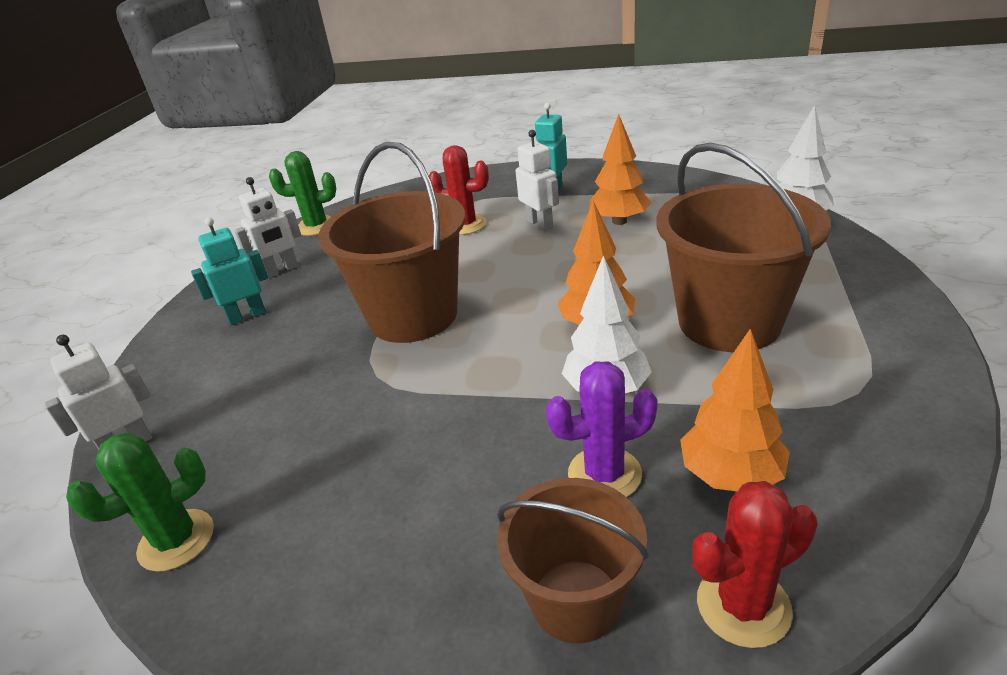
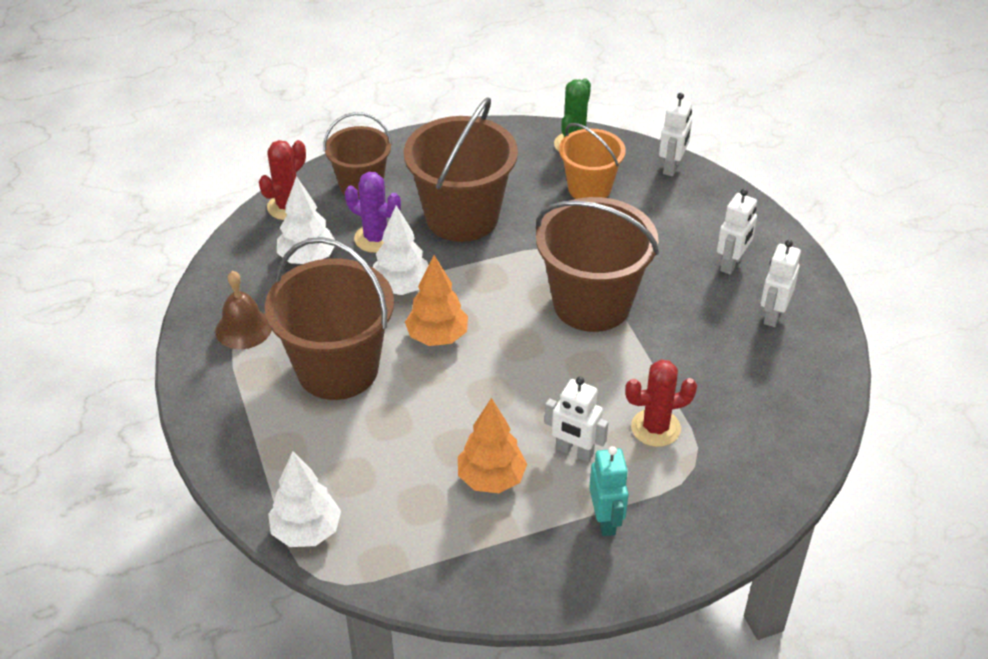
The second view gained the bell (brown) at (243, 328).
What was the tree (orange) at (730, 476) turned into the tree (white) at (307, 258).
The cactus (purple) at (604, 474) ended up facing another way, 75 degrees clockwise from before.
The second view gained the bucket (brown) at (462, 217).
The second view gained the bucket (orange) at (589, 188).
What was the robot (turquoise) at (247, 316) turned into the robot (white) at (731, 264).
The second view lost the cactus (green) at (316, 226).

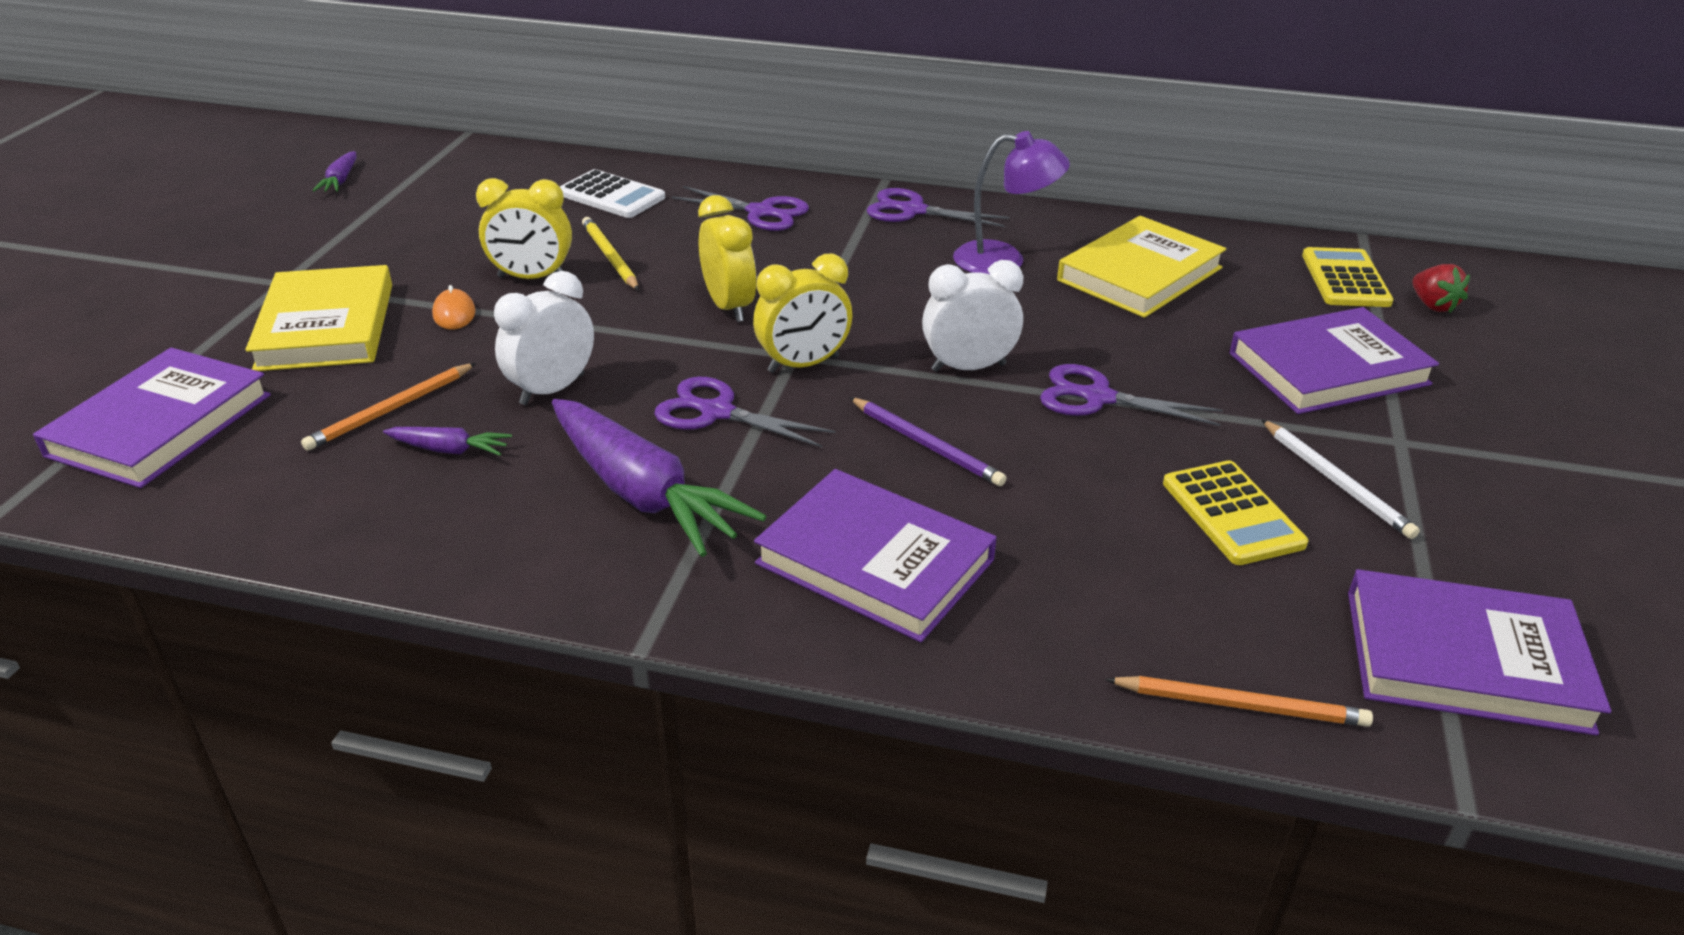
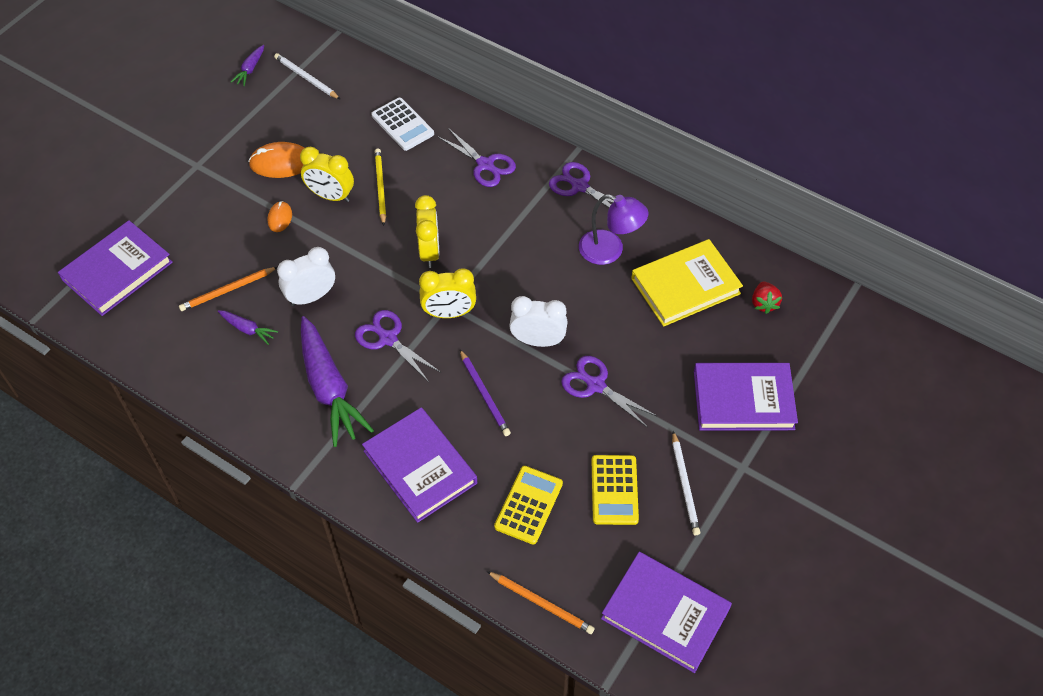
The second view gained the mouse (orange) at (281, 163).
The second view gained the pencil (white) at (306, 78).
The calculator (yellow) ended up elsewhere, having gone from (1345, 279) to (528, 505).
The strawberry (red) ended up elsewhere, having gone from (1433, 305) to (764, 303).
The second view lost the book (yellow) at (326, 326).

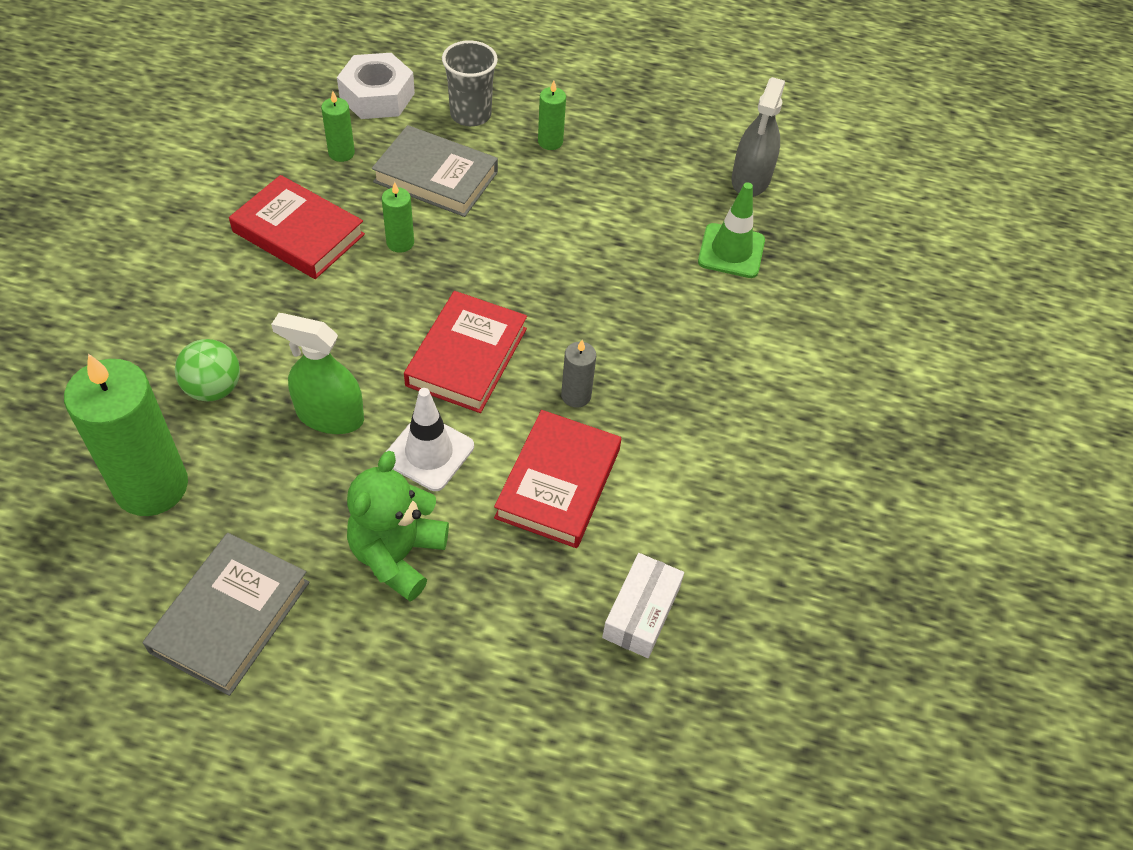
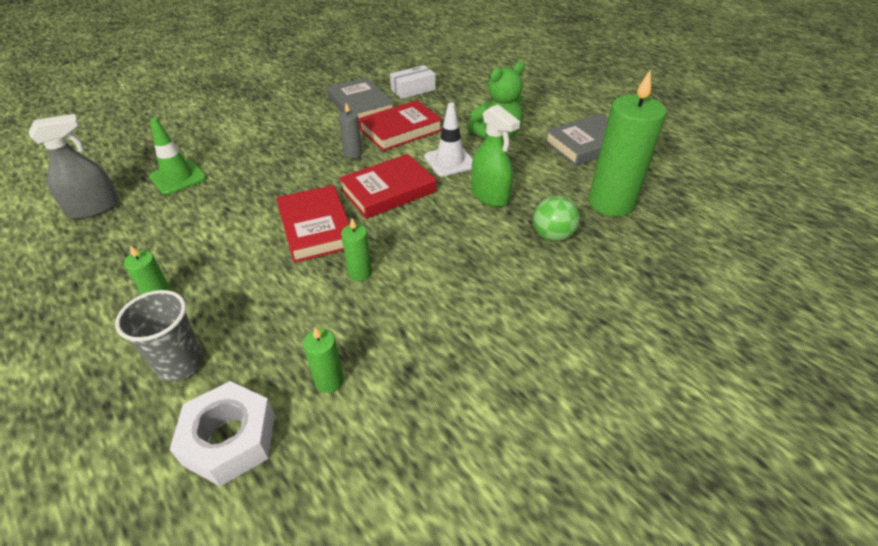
The book (red) ended up elsewhere, having gone from (298, 233) to (316, 227).
The book (grey) ended up elsewhere, having gone from (436, 177) to (360, 106).

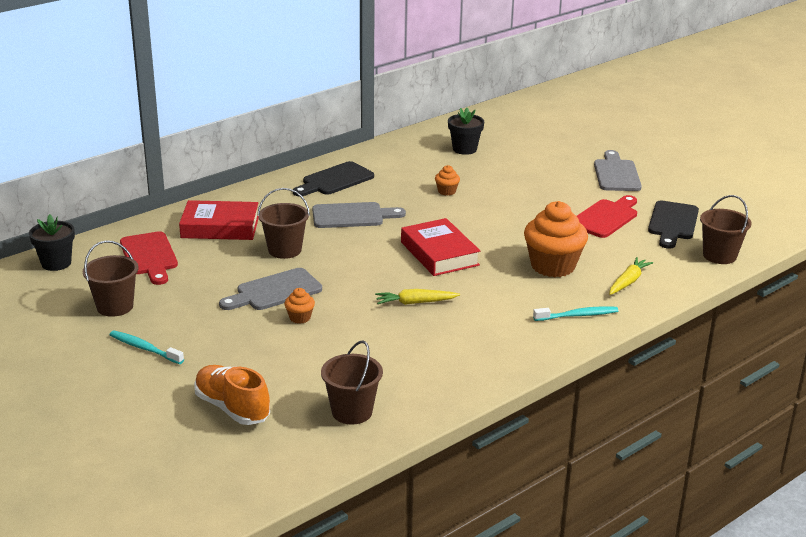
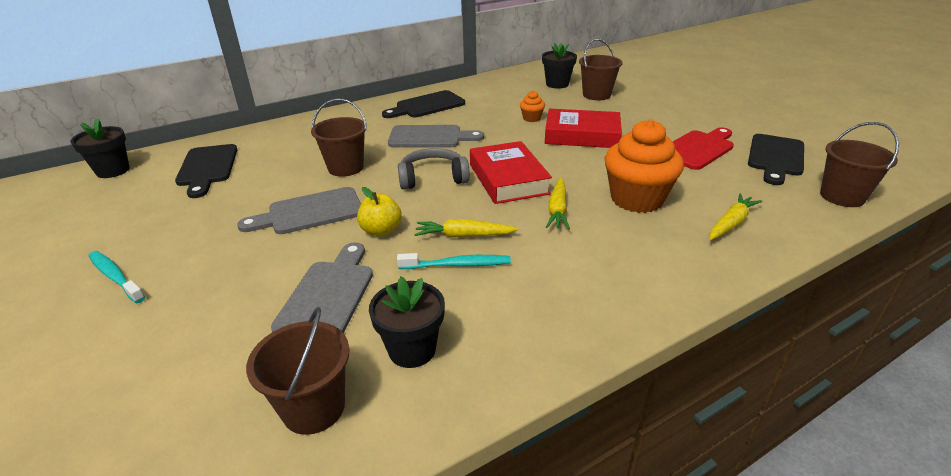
What was the cutting board (red) at (149, 256) turned into the cutting board (black) at (207, 168).
The cutting board (grey) ended up elsewhere, having gone from (616, 174) to (328, 295).
The second view gained the apple (yellow) at (381, 230).
The second view gained the flower pot (black) at (412, 350).
The toothbrush (turquoise) ended up elsewhere, having gone from (577, 315) to (457, 265).
The second view gained the headphones (grey) at (433, 178).
The book (red) ended up elsewhere, having gone from (220, 227) to (582, 135).
The second view gained the carrot (yellow) at (557, 210).
The bucket (brown) ended up elsewhere, having gone from (115, 306) to (596, 95).
The second view lost the shoe (orange) at (232, 408).
The second view lost the cupcake (orange) at (300, 318).

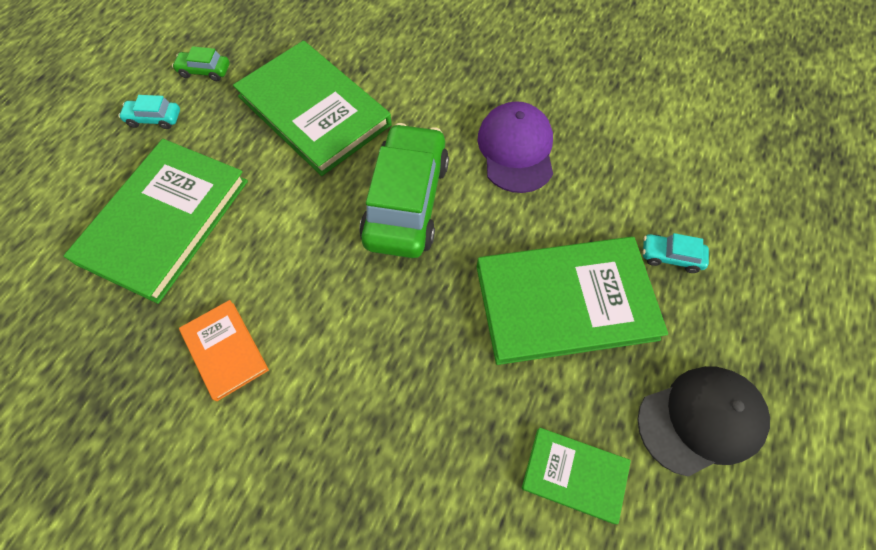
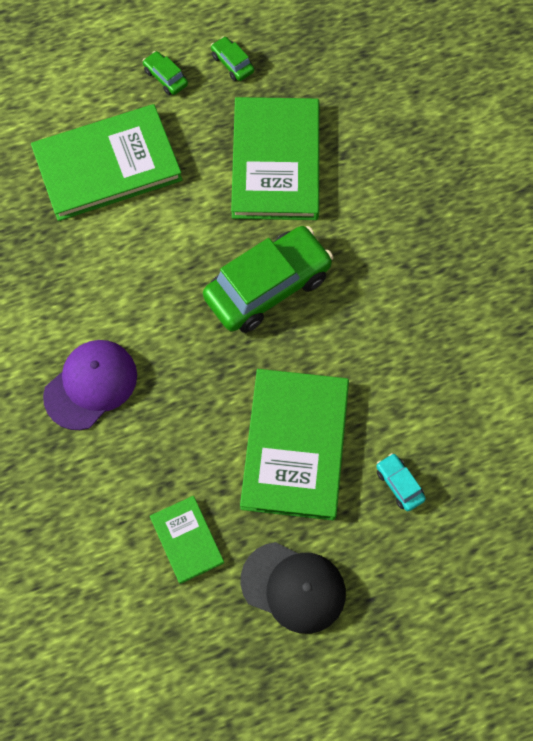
The cap (purple) ended up elsewhere, having gone from (516, 149) to (91, 385).
What was the car (turquoise) at (154, 119) turned into the car (green) at (165, 78).
The book (green) at (565, 302) ended up facing another way, 60 degrees clockwise from before.
The second view lost the book (orange) at (225, 350).

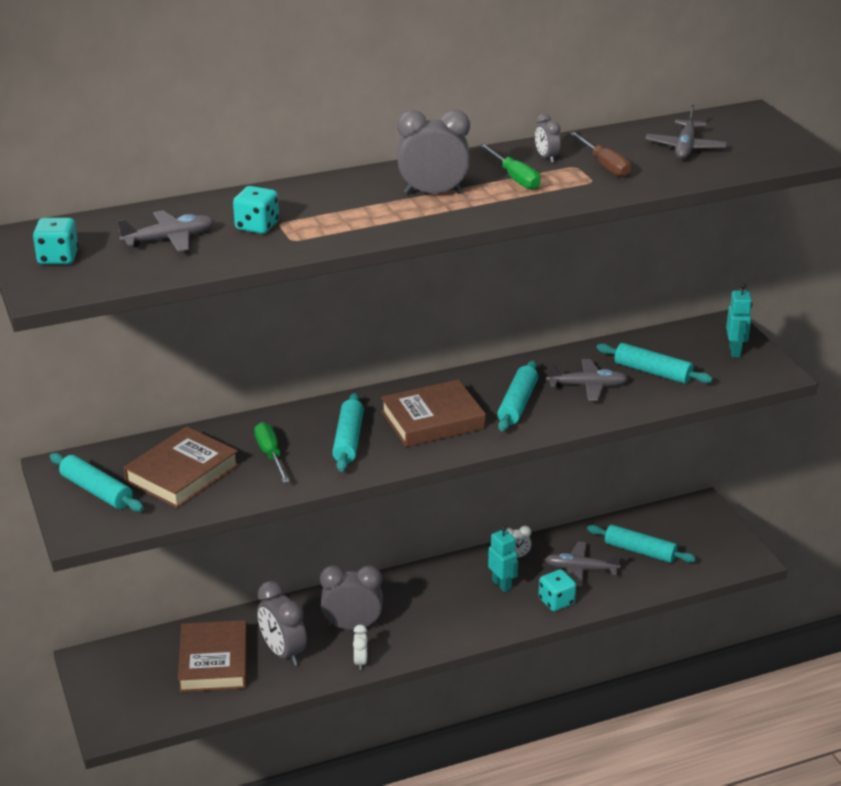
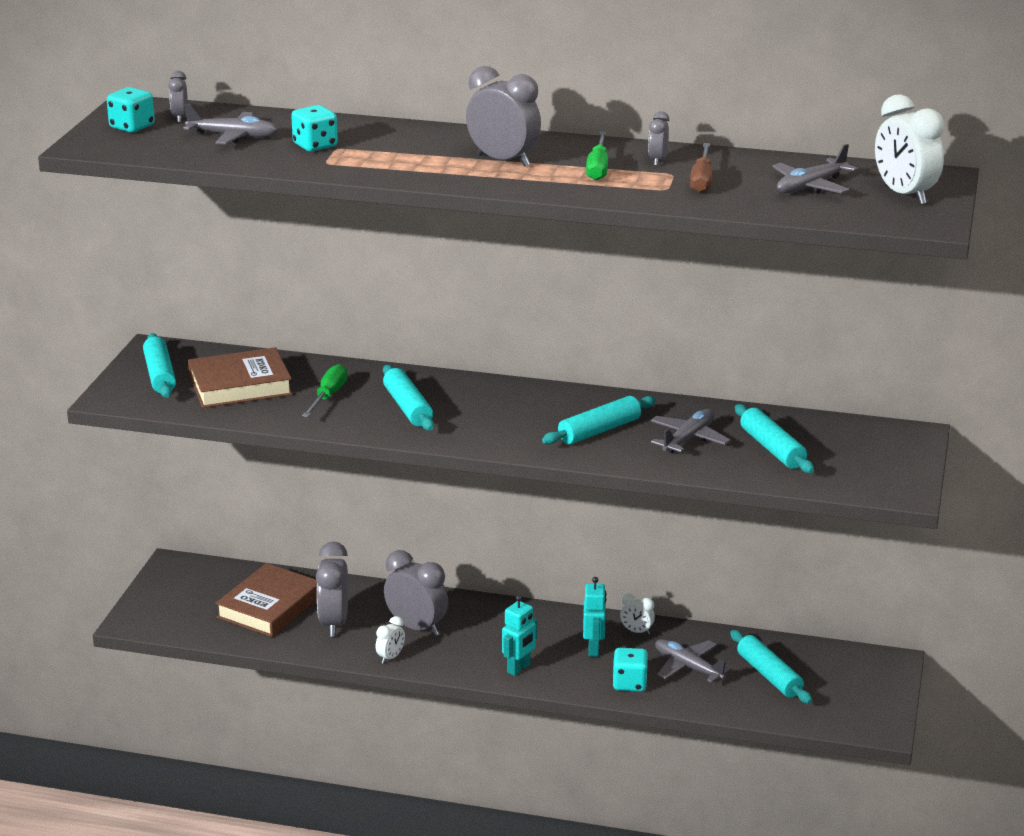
The second view gained the clock (grey) at (180, 118).
The rolling pin (turquoise) at (348, 440) ended up facing another way, 60 degrees counterclockwise from before.
The robot (turquoise) ended up elsewhere, having gone from (735, 351) to (519, 668).
The plane (grey) at (587, 386) ended up facing another way, 90 degrees counterclockwise from before.
The second view gained the clock (white) at (904, 195).
The second view lost the book (brown) at (432, 420).

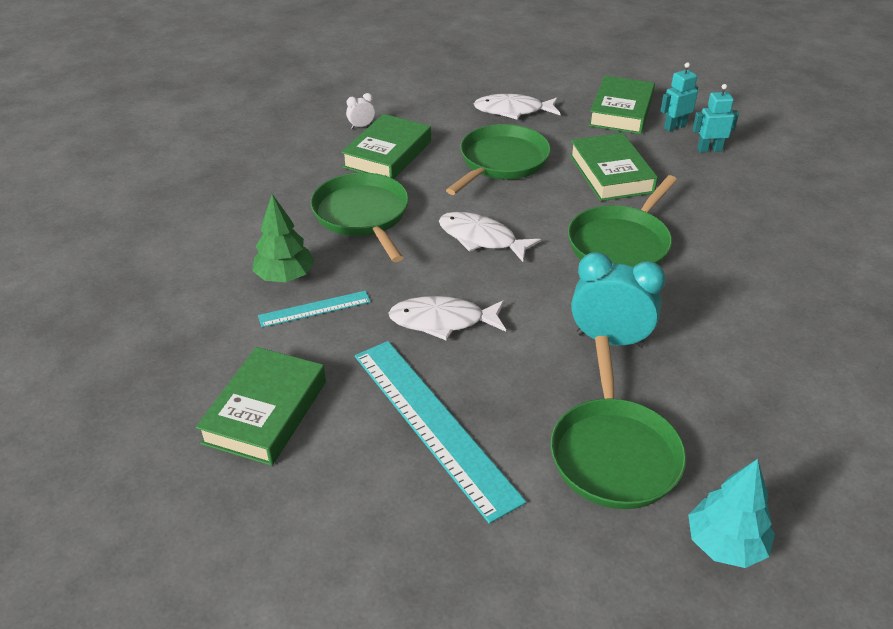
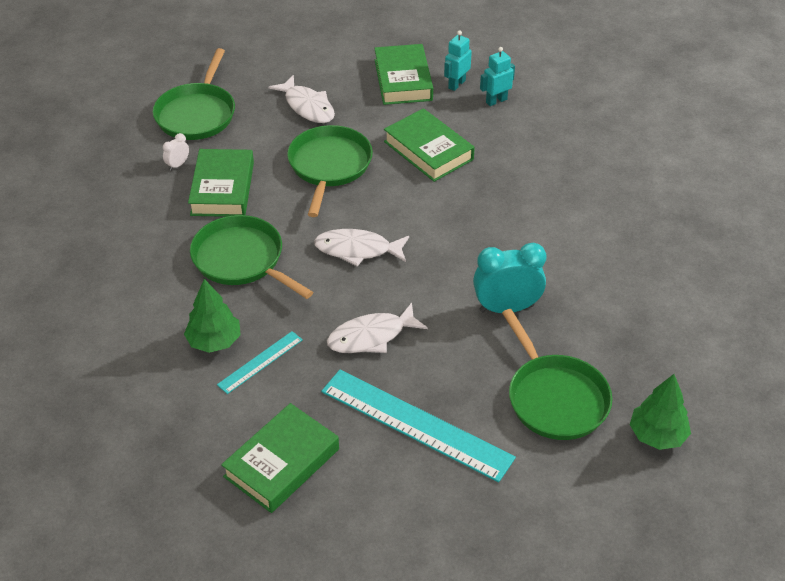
The pan (green) ended up elsewhere, having gone from (621, 244) to (197, 114).
The book (green) at (265, 412) ended up facing another way, 45 degrees clockwise from before.
The fish (white) at (513, 111) ended up facing another way, 105 degrees counterclockwise from before.
What was the tree (turquoise) at (725, 544) turned into the tree (green) at (657, 435).

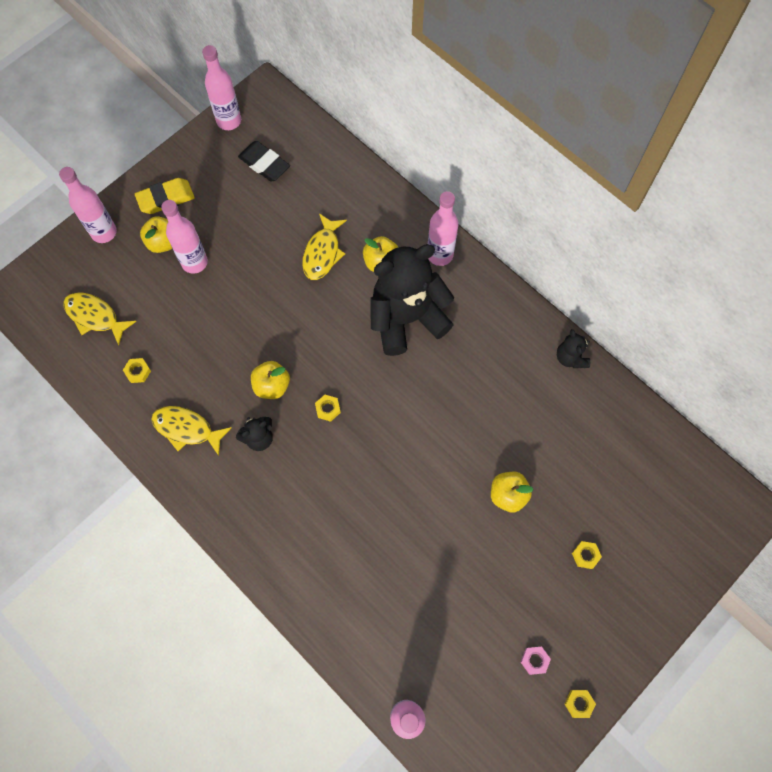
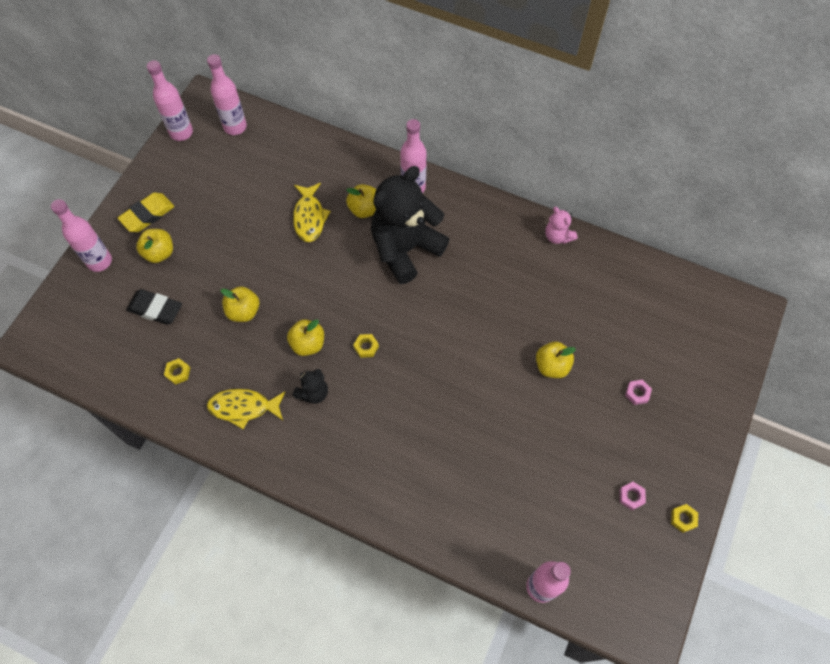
The eraser (black) ended up elsewhere, having gone from (264, 164) to (155, 309).
The bottle (pink) ended up elsewhere, having gone from (194, 262) to (235, 127).
The second view gained the apple (yellow) at (243, 311).
What was the teddy bear (black) at (570, 358) turned into the teddy bear (pink) at (557, 236).
What was the nut (yellow) at (585, 555) turned into the nut (pink) at (637, 393).
The second view lost the fish (yellow) at (95, 317).

